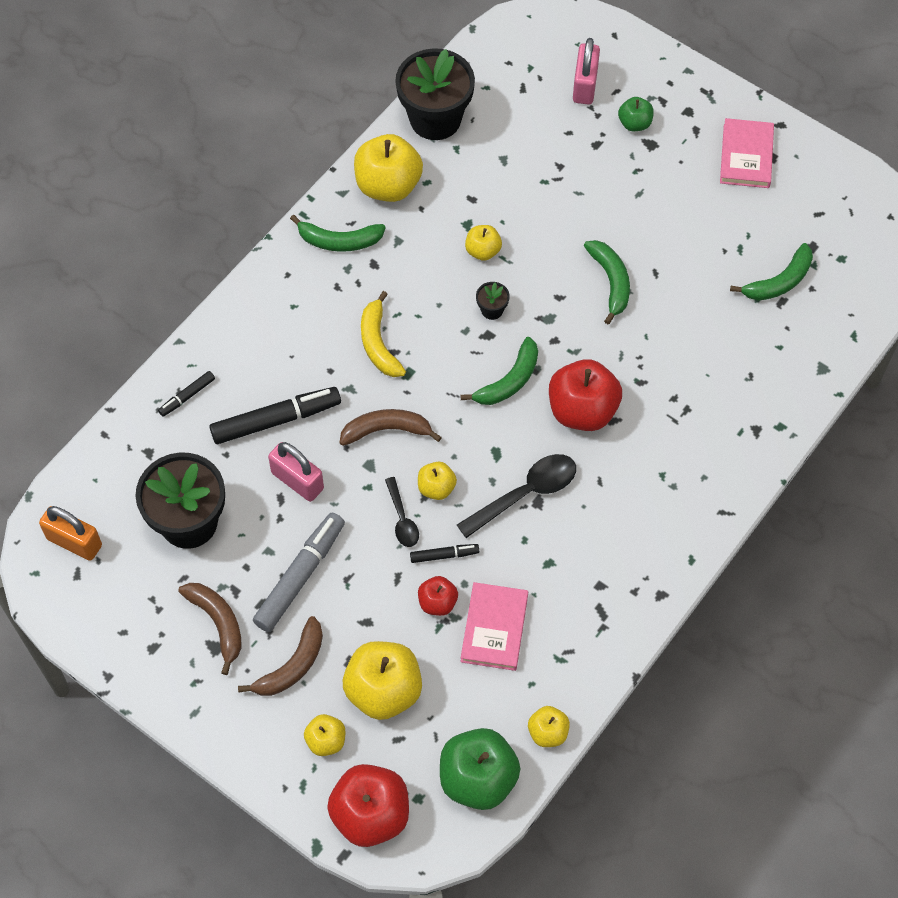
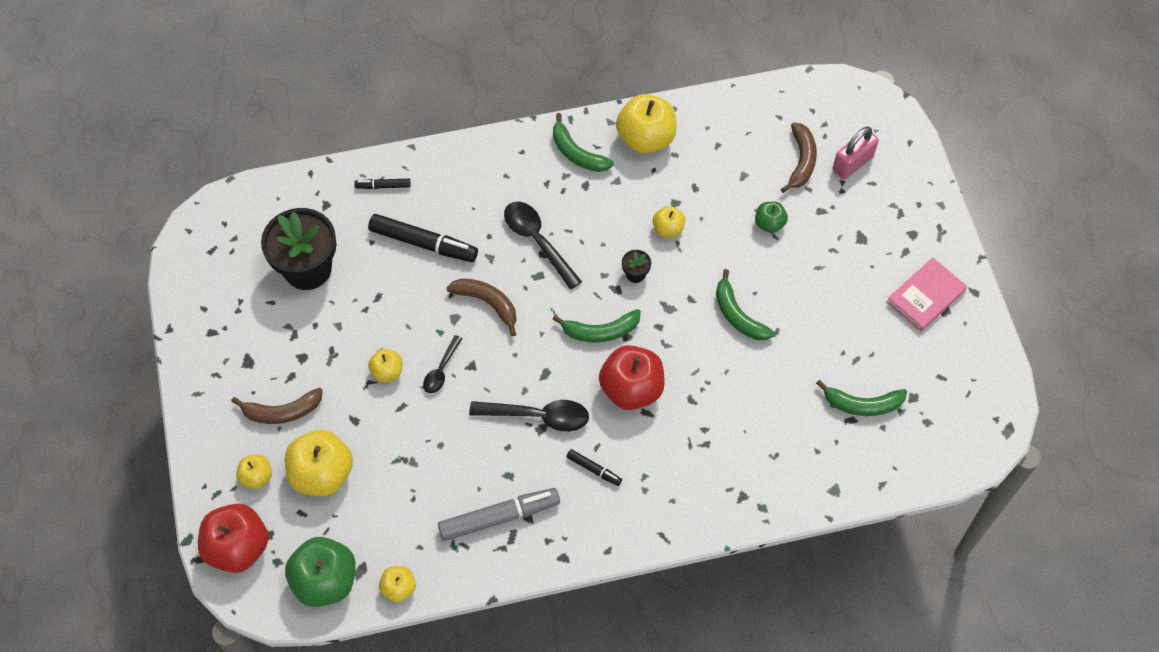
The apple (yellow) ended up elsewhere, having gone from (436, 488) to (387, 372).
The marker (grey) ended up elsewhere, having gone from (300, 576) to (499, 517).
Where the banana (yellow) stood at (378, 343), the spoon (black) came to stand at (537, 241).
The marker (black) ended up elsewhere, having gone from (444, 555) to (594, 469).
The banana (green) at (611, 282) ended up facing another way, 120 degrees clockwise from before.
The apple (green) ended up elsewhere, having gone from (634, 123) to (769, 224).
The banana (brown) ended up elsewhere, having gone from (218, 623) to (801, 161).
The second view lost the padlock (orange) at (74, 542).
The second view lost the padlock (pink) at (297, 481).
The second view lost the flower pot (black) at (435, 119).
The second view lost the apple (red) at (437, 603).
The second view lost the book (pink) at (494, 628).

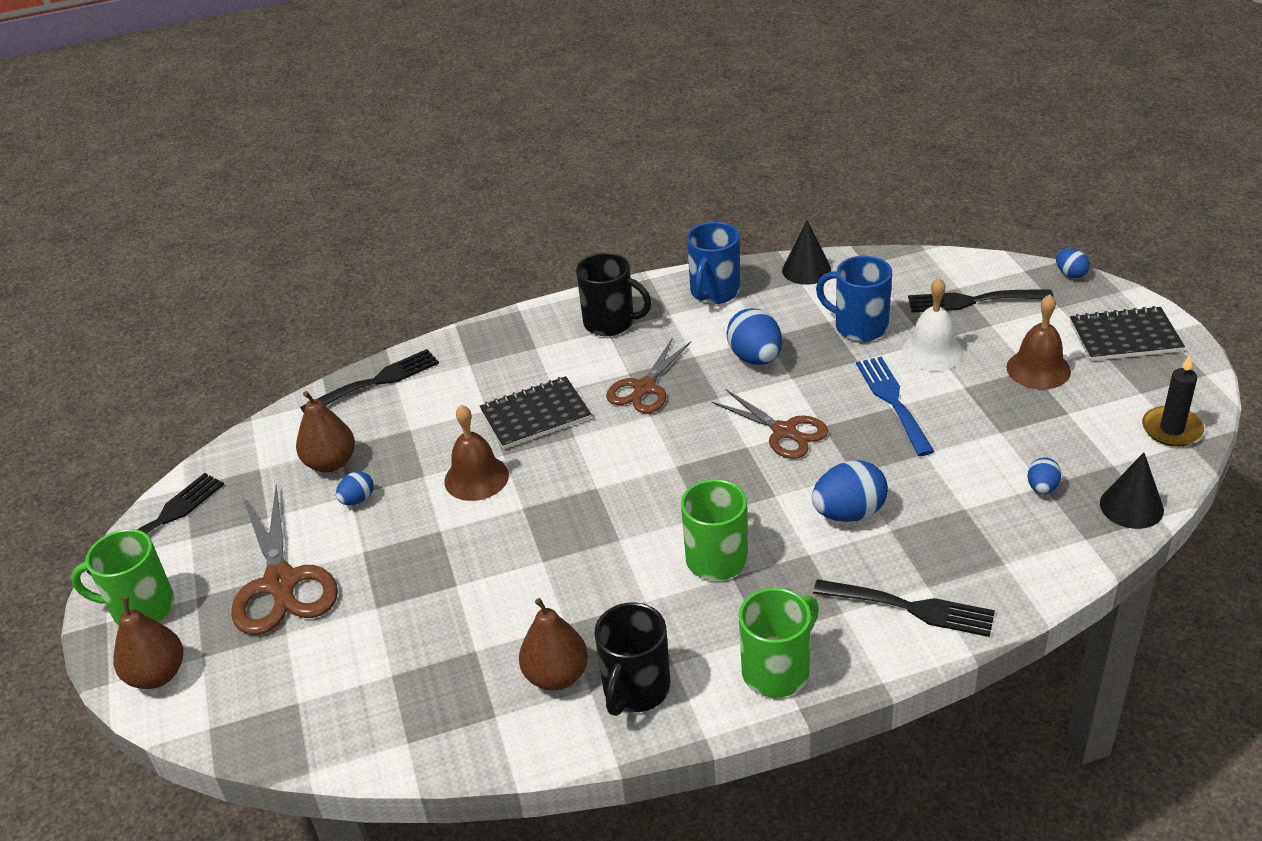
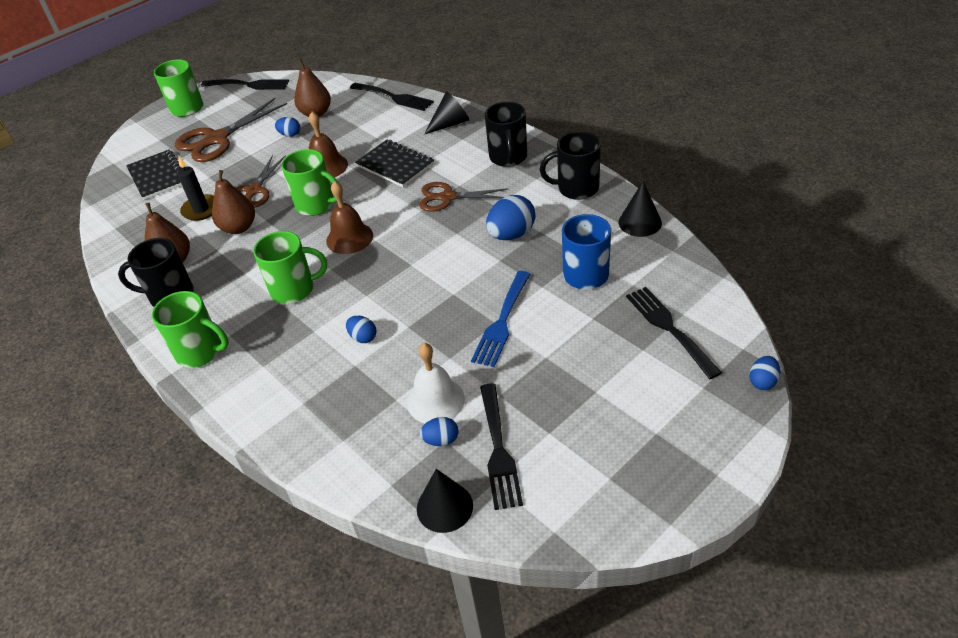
The notebook (black) ended up elsewhere, having gone from (1125, 337) to (158, 176).
The candle (black) ended up elsewhere, having gone from (1171, 429) to (201, 209).
The pear (brown) ended up elsewhere, having gone from (157, 675) to (239, 228).
The scissors (brown) ended up elsewhere, having gone from (784, 431) to (254, 190).
The second view gained the mug (green) at (316, 205).
The bell (brown) ended up elsewhere, having gone from (1038, 369) to (349, 238).
The size of the egg (blue) at (849, 513) changed by a factor of 0.55.
The bell (white) ended up elsewhere, having gone from (932, 351) to (435, 400).
The second view gained the cone (black) at (450, 124).
The fork (blue) at (893, 402) ended up facing another way, 150 degrees clockwise from before.
The fork (black) ended up elsewhere, having gone from (910, 608) to (498, 449).
What was the mug (blue) at (714, 292) turned into the mug (black) at (576, 188).

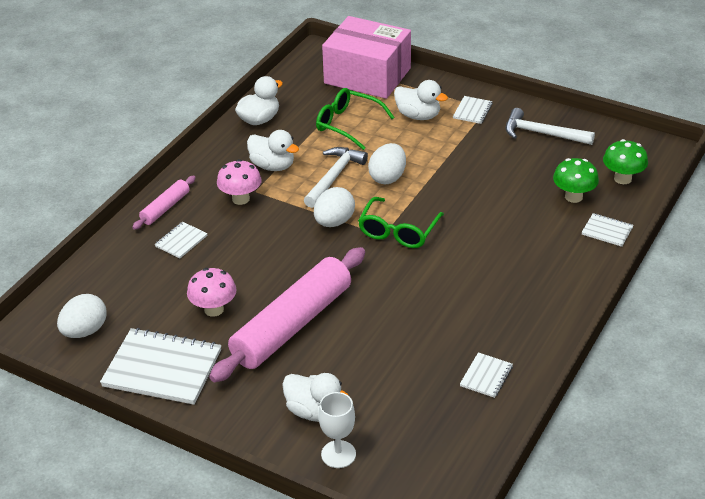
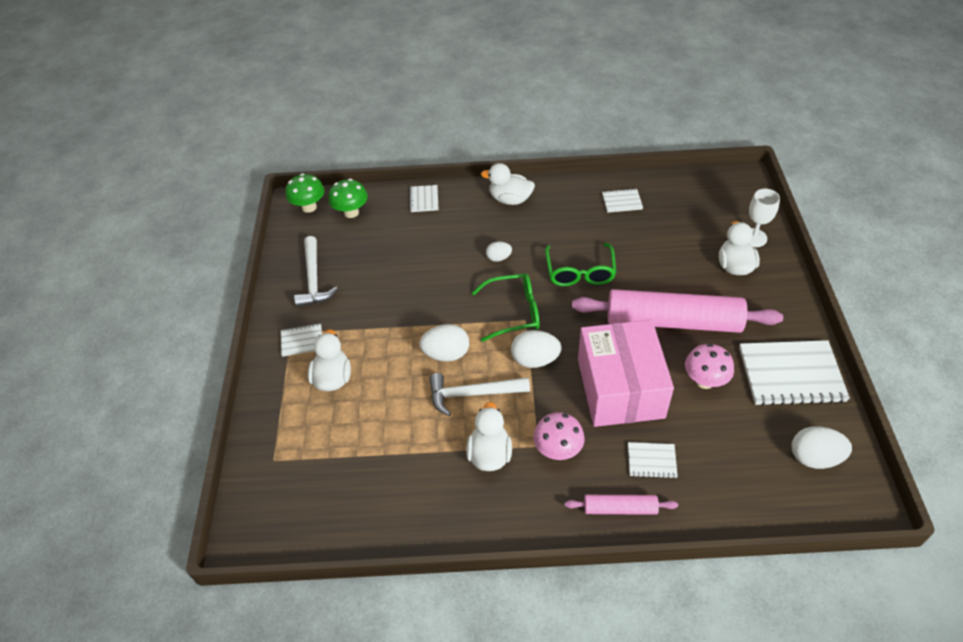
The mushroom (green) ended up elsewhere, having gone from (573, 197) to (309, 207).
The duck (white) ended up elsewhere, having gone from (259, 120) to (510, 199).
The second view gained the egg (white) at (498, 258).
The glasses (green) ended up elsewhere, having gone from (348, 124) to (580, 272).
The box (pink) ended up elsewhere, having gone from (367, 75) to (620, 388).
The notebook (white) at (162, 368) ended up facing another way, 75 degrees counterclockwise from before.

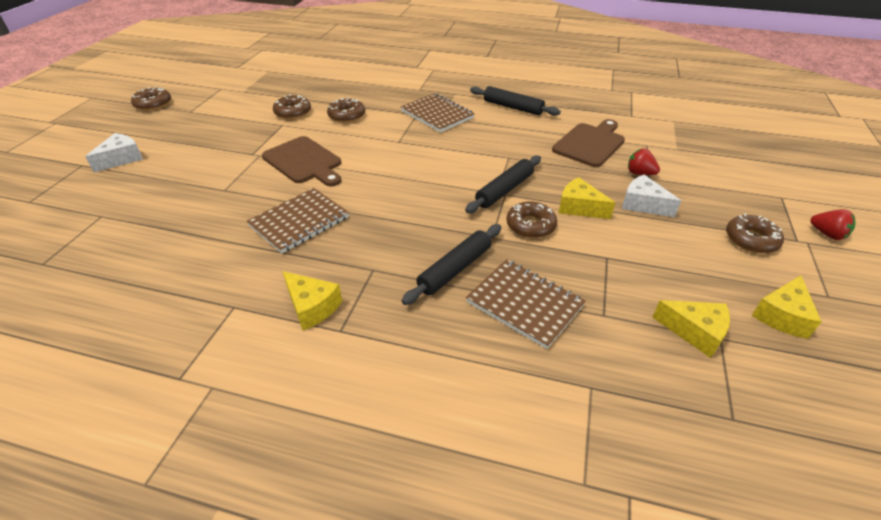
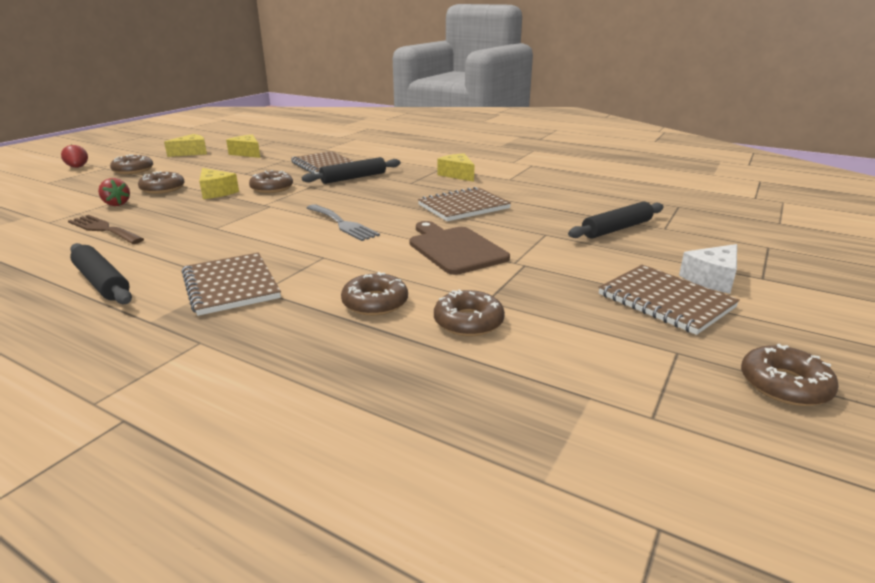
Where the cutting board (brown) stood at (590, 143), the fork (brown) came to stand at (103, 229).
Where the cheese (white) stood at (643, 204), the donut (brown) came to stand at (162, 189).
The second view gained the fork (grey) at (342, 224).
The rolling pin (black) ended up elsewhere, having gone from (504, 190) to (617, 229).
The second view gained the notebook (brown) at (665, 301).

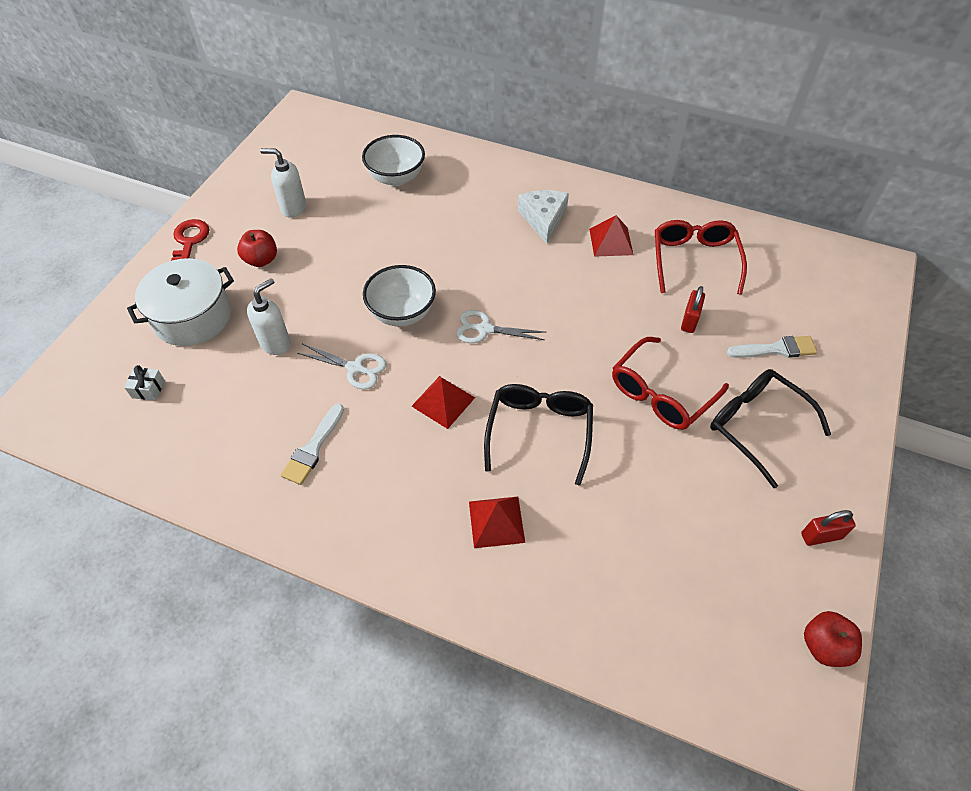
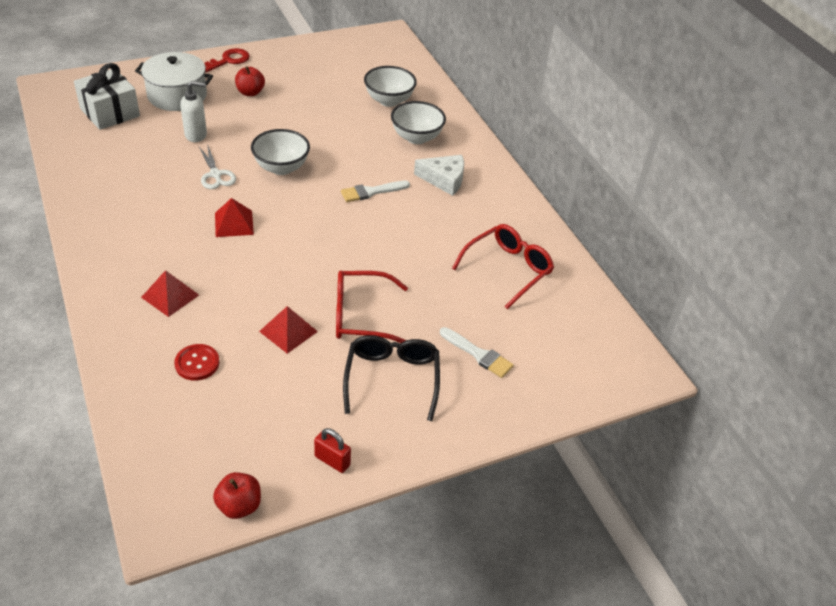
The size of the gift (white) at (148, 389) changed by a factor of 2.40.
The second view gained the button (red) at (197, 363).
The pyramid (red) ended up elsewhere, having gone from (611, 241) to (288, 331).
The brush (white) ended up elsewhere, having gone from (313, 448) to (371, 192).
The second view gained the bowl (white) at (416, 137).
The cheese (white) at (543, 219) ended up facing another way, 60 degrees clockwise from before.
The second view lost the soap dispenser (white) at (293, 208).
The second view lost the scissors (white) at (485, 329).
The second view lost the glasses (black) at (539, 431).
The second view lost the padlock (red) at (689, 321).

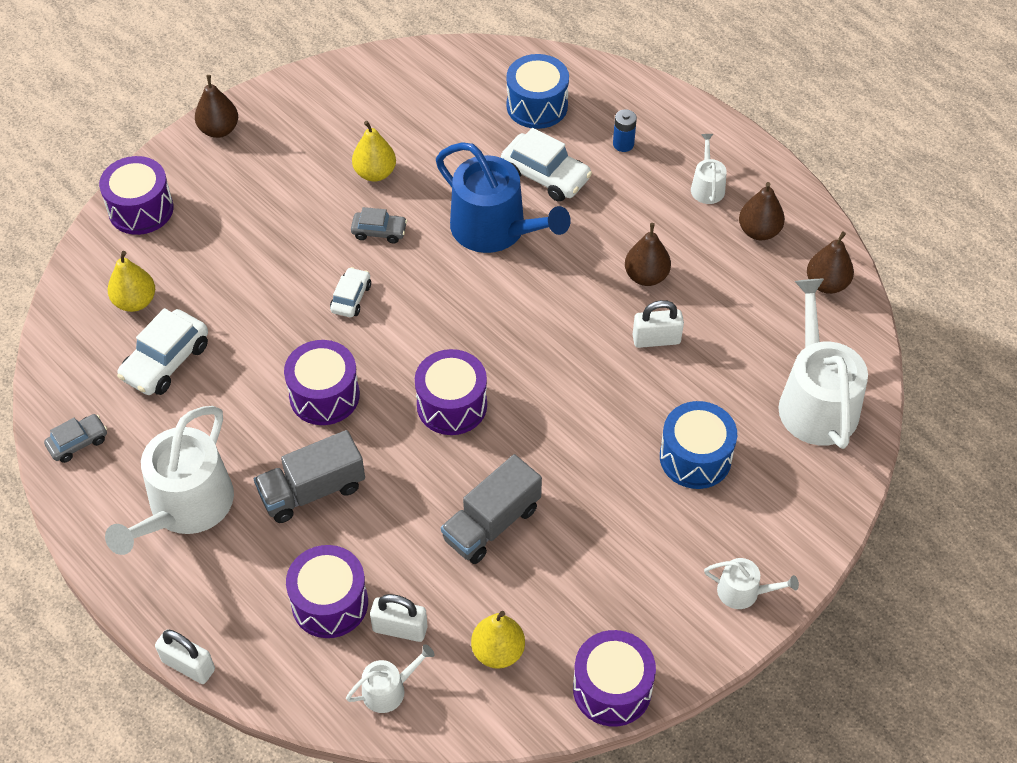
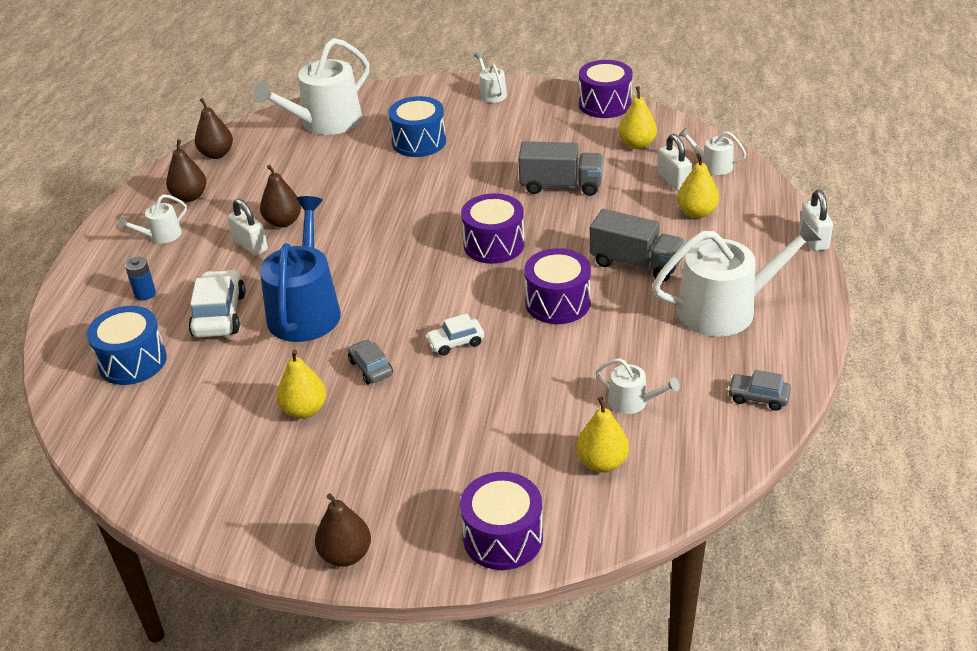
The padlock (white) ended up elsewhere, having gone from (656, 339) to (250, 245).
Where the car (white) stood at (166, 361), the watering can (white) came to stand at (632, 401).
Where the drum (purple) stood at (330, 603), the pear (yellow) came to stand at (696, 212).

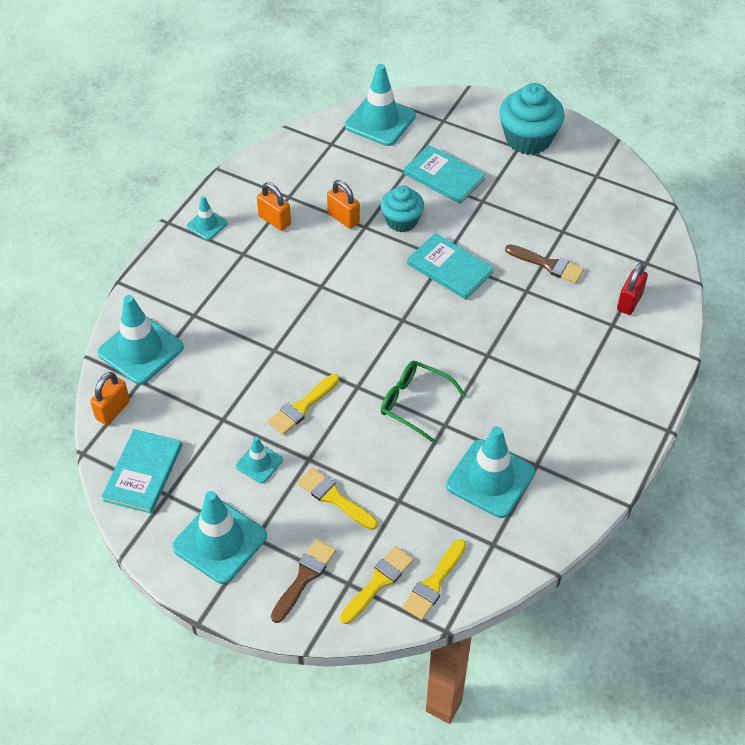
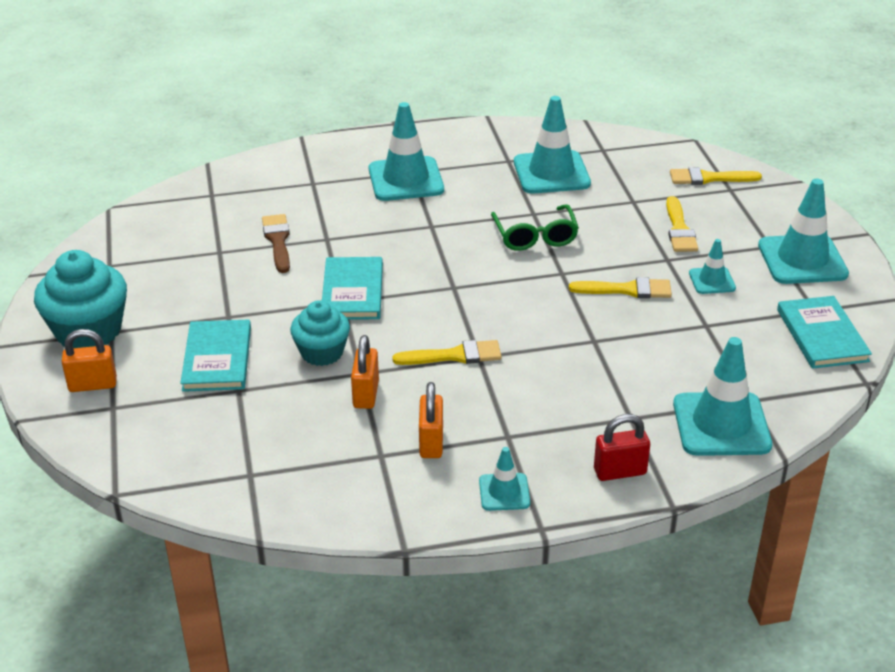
The padlock (orange) ended up elsewhere, having gone from (113, 410) to (93, 385).
The traffic cone (turquoise) ended up elsewhere, having gone from (380, 121) to (406, 179).
The brush (yellow) ended up elsewhere, having gone from (433, 583) to (454, 355).
The padlock (red) ended up elsewhere, having gone from (629, 302) to (620, 472).
The book (turquoise) at (143, 473) ended up facing another way, 75 degrees counterclockwise from before.
The second view lost the brush (brown) at (304, 577).

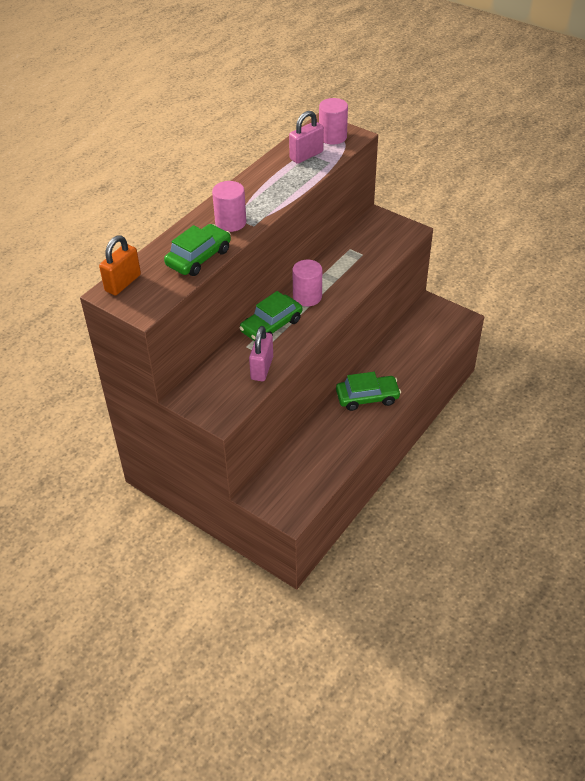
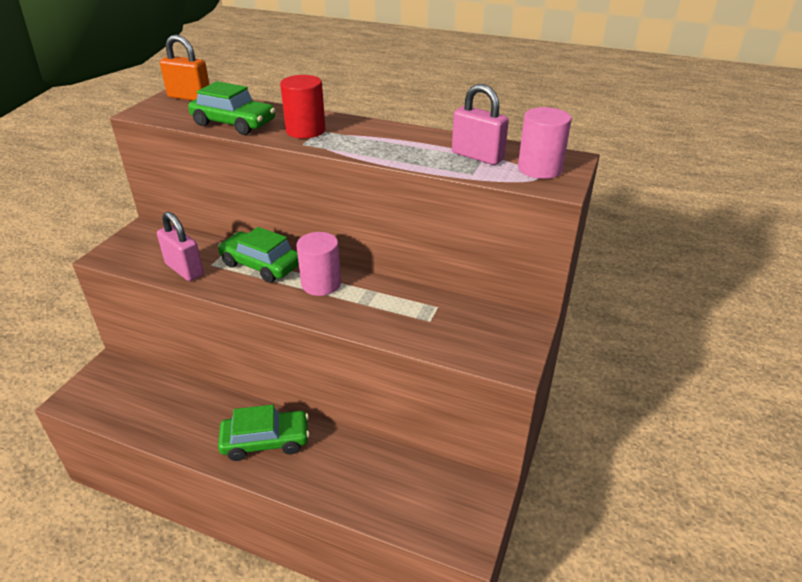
The padlock (pink) at (262, 368) ended up facing another way, 45 degrees clockwise from before.
The car (green) at (367, 397) ended up facing another way, 75 degrees counterclockwise from before.
What was the cylinder (pink) at (230, 222) turned into the cylinder (red) at (305, 130).

